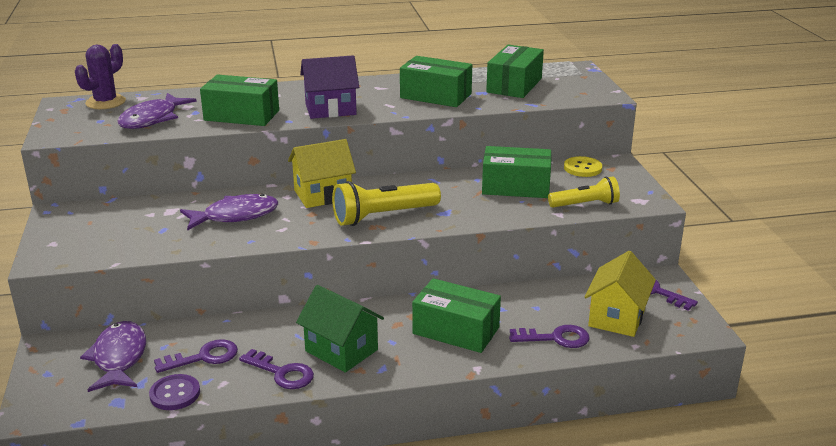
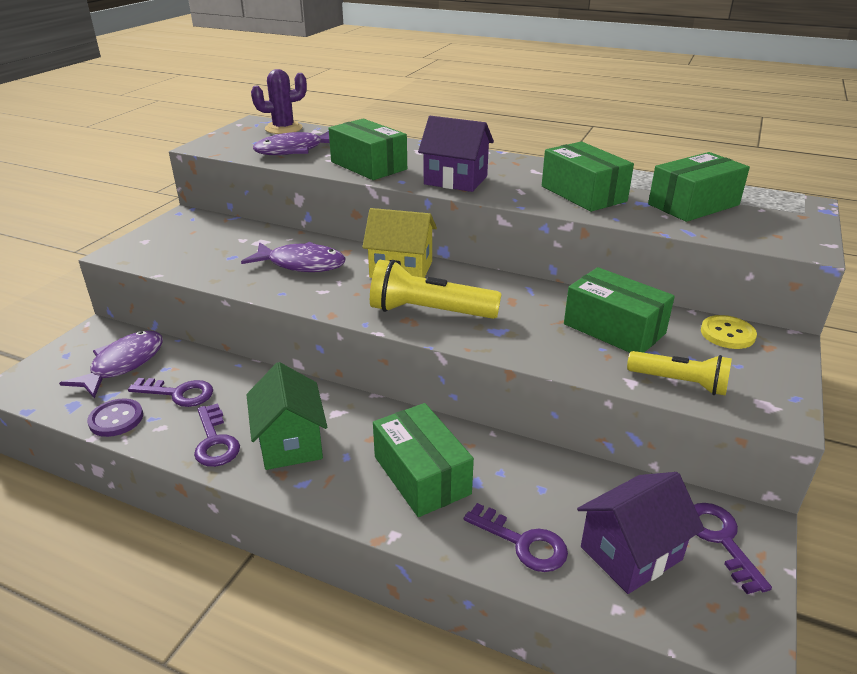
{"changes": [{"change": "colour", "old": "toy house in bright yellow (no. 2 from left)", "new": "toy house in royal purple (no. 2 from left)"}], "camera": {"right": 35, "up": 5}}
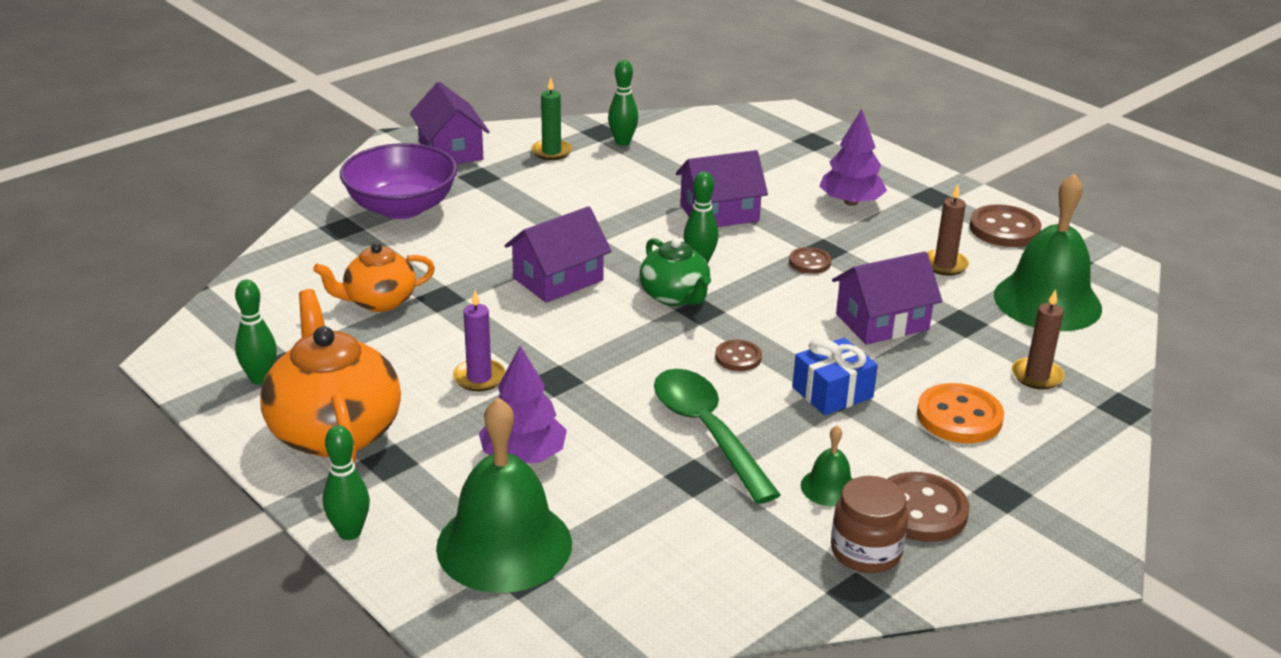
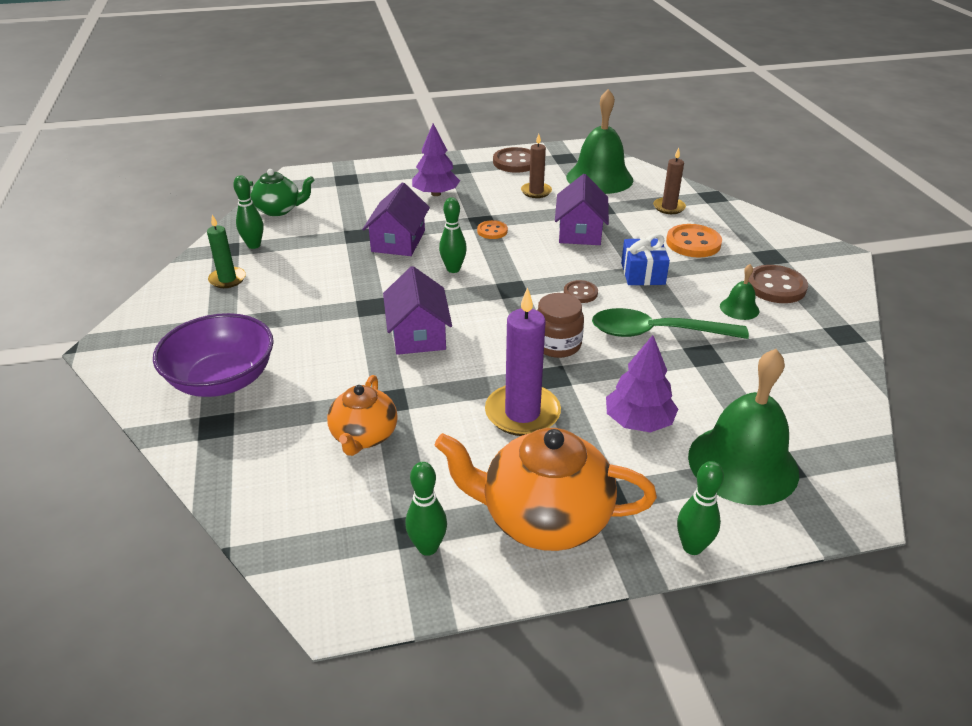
{"changes": [{"change": "relocated", "old": "teapot in emerald"}, {"change": "colour", "old": "sewing button in russet (no. 2 from left)", "new": "sewing button in orange-coloured (no. 1 from left)"}, {"change": "size", "old": "candle in royal purple", "factor": 1.66}, {"change": "relocated", "old": "preserve jar in russet"}, {"change": "missing", "old": "toy house in royal purple (no. 1 from left)"}], "camera": {"right": -60, "up": 5}}
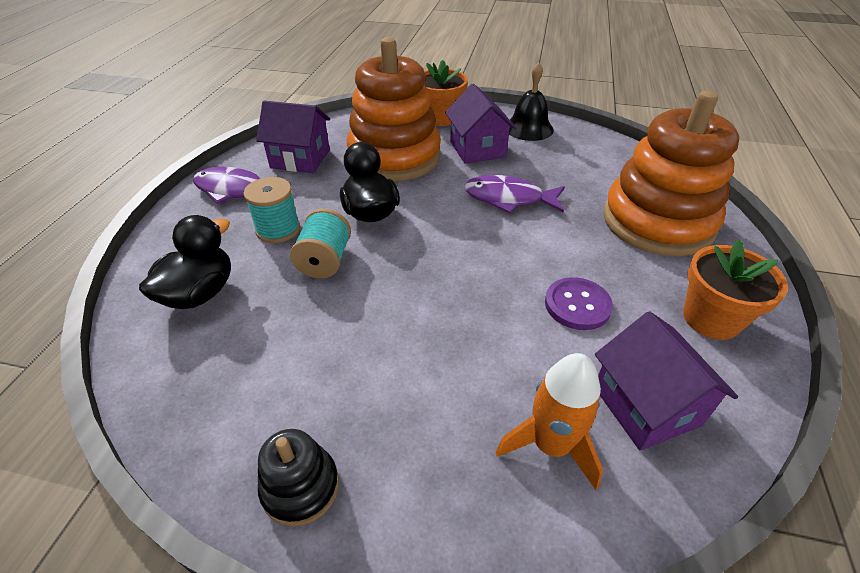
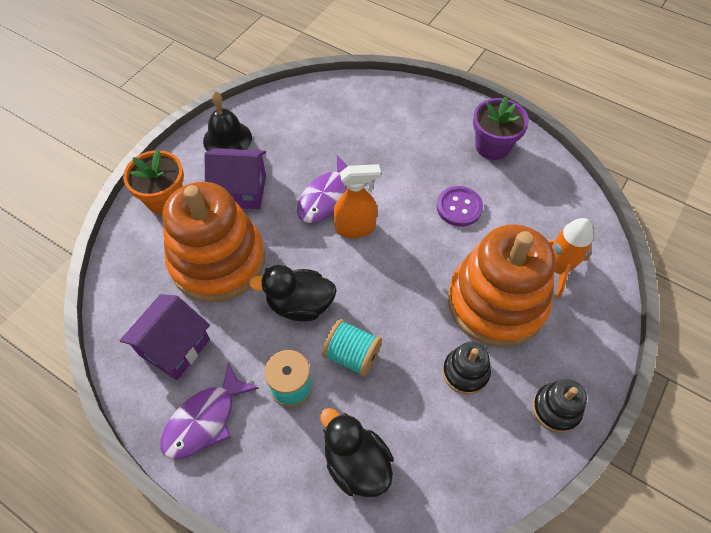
{"changes": [{"change": "appeared", "new": "spray bottle in orange-coloured"}, {"change": "appeared", "new": "stacking rings in jet-black (no. 1 from left)"}, {"change": "relocated", "old": "stacking rings in orange-coloured (no. 2 from left)"}, {"change": "colour", "old": "flower pot in orange-coloured (no. 2 from left)", "new": "flower pot in royal purple"}, {"change": "missing", "old": "toy house in royal purple (no. 3 from left)"}], "camera": {"right": -70, "up": 15}}
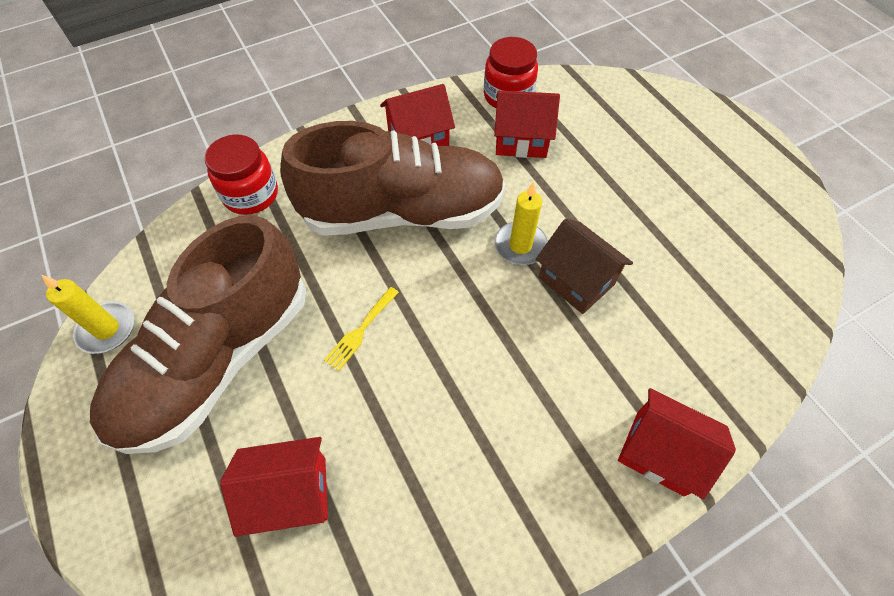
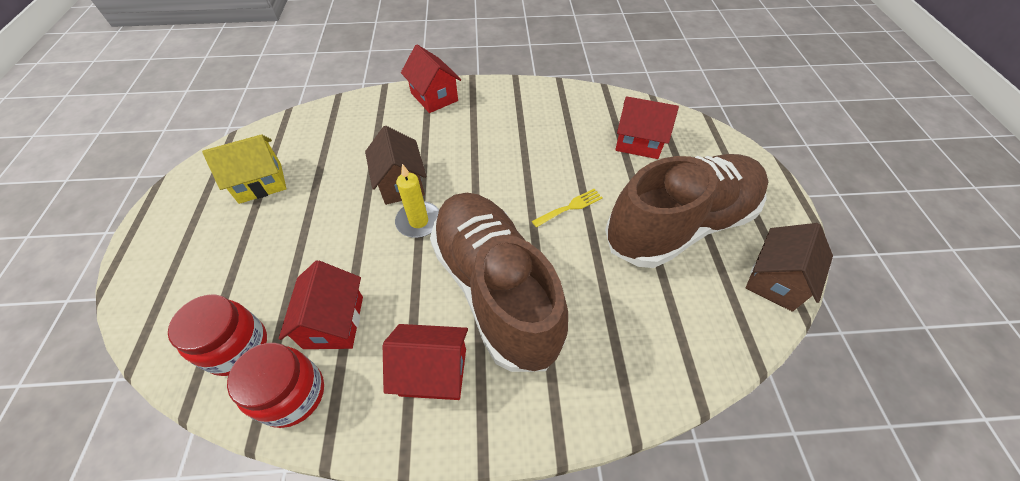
{"changes": [{"change": "relocated", "old": "preserve jar in red (no. 1 from left)"}, {"change": "appeared", "new": "toy house in bright yellow"}, {"change": "spun", "old": "toy house in red (no. 3 from left in the first image)", "degrees": 60}, {"change": "spun", "old": "shoe in russet (no. 2 from left in the first image)", "degrees": 45}, {"change": "exchanged", "old": "candle in bright yellow (no. 1 from left)", "new": "toy house in russet (no. 2 from left)"}], "camera": {"right": -155, "up": -5}}
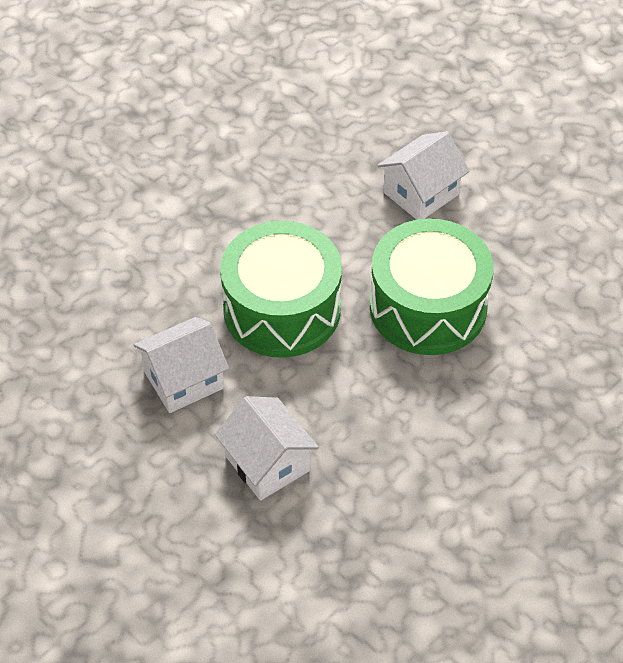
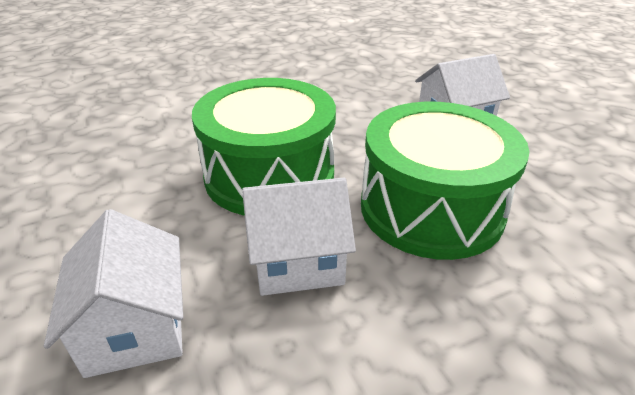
{"changes": [{"change": "relocated", "old": "toy house in white (no. 1 from left in the first image)", "new": "toy house in white (no. 2 from left)"}], "camera": {"right": 20, "up": -15}}
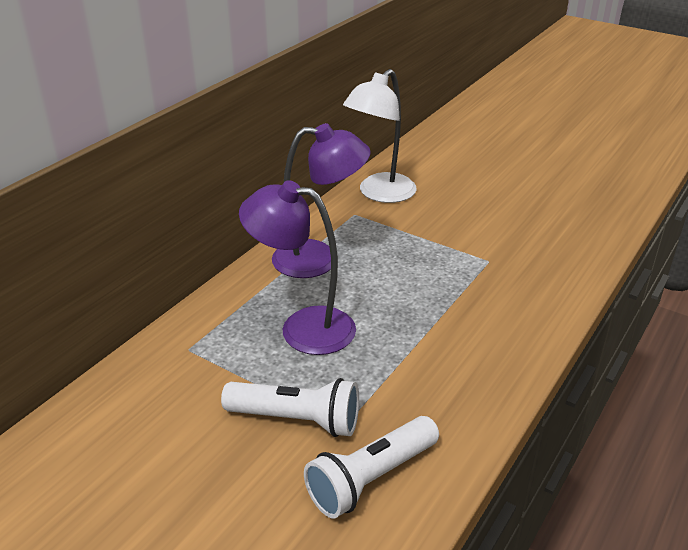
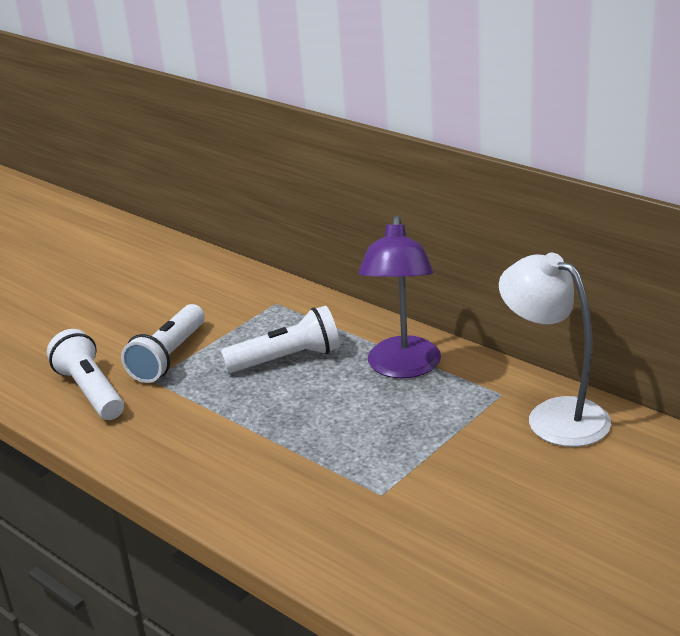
{"changes": [{"change": "exchanged", "old": "reading lamp in royal purple (no. 1 from left)", "new": "torch in white (no. 3 from left)"}], "camera": {"right": 100, "up": -5}}
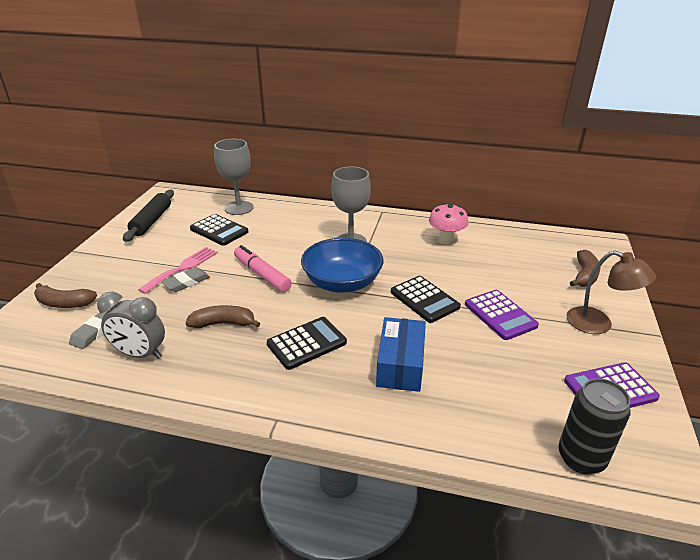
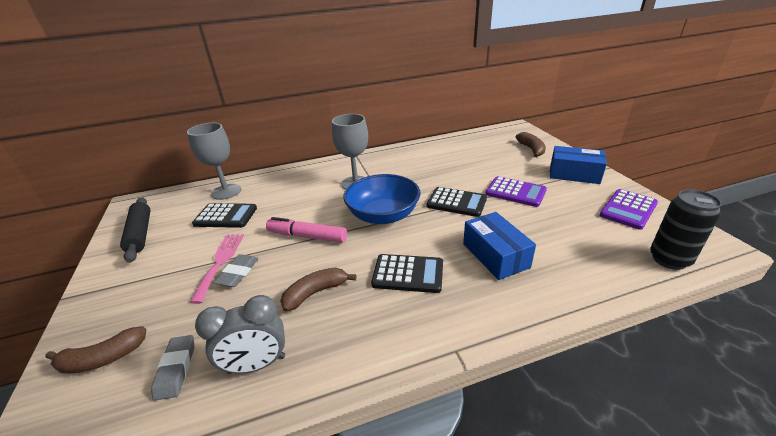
{"changes": [{"change": "spun", "old": "pocket calculator in jet-black (no. 2 from left)", "degrees": 75}, {"change": "exchanged", "old": "reading lamp in russet", "new": "package in blue (no. 2 from left)"}, {"change": "missing", "old": "mushroom in rose-pink"}], "camera": {"right": -30, "up": 0}}
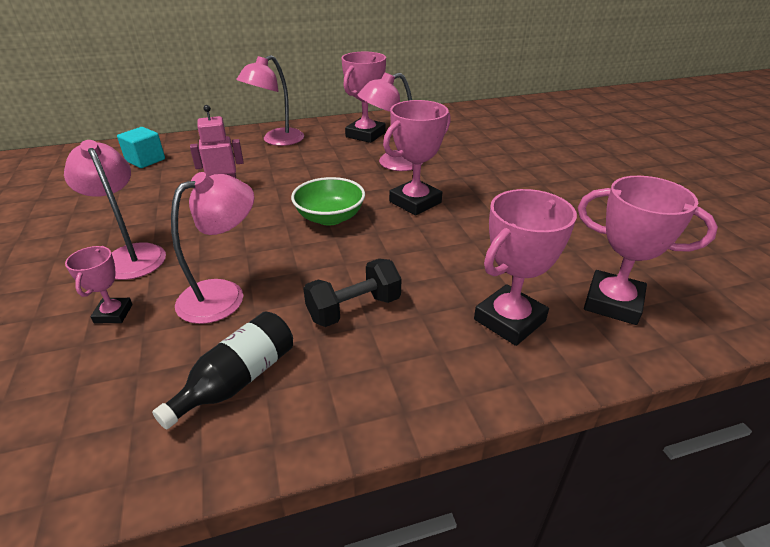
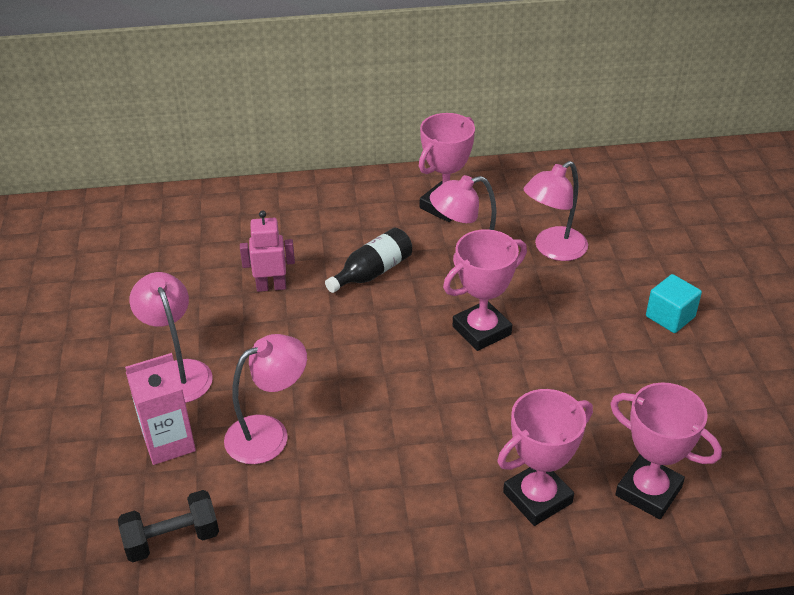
{"changes": [{"change": "relocated", "old": "hand weight in jet-black"}, {"change": "exchanged", "old": "award cup in rose-pink (no. 1 from left)", "new": "carton in rose-pink"}, {"change": "relocated", "old": "bottle in jet-black"}, {"change": "relocated", "old": "reading lamp in rose-pink (no. 3 from left in the first image)", "new": "reading lamp in rose-pink (no. 4 from left)"}, {"change": "relocated", "old": "block in aqua"}, {"change": "missing", "old": "bowl in emerald"}], "camera": {"right": 10, "up": 5}}
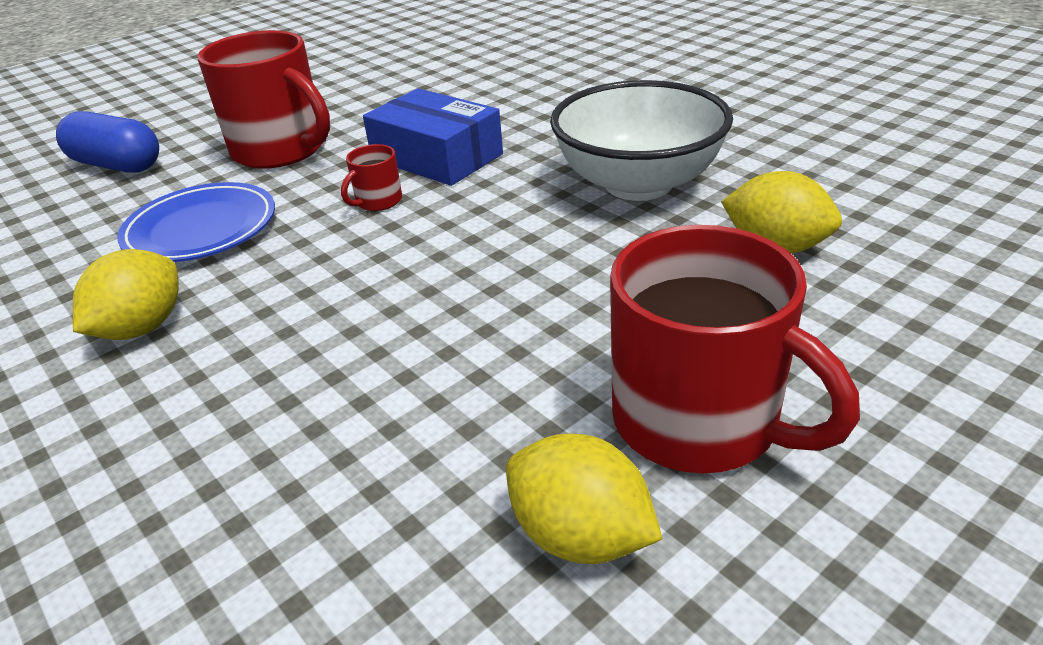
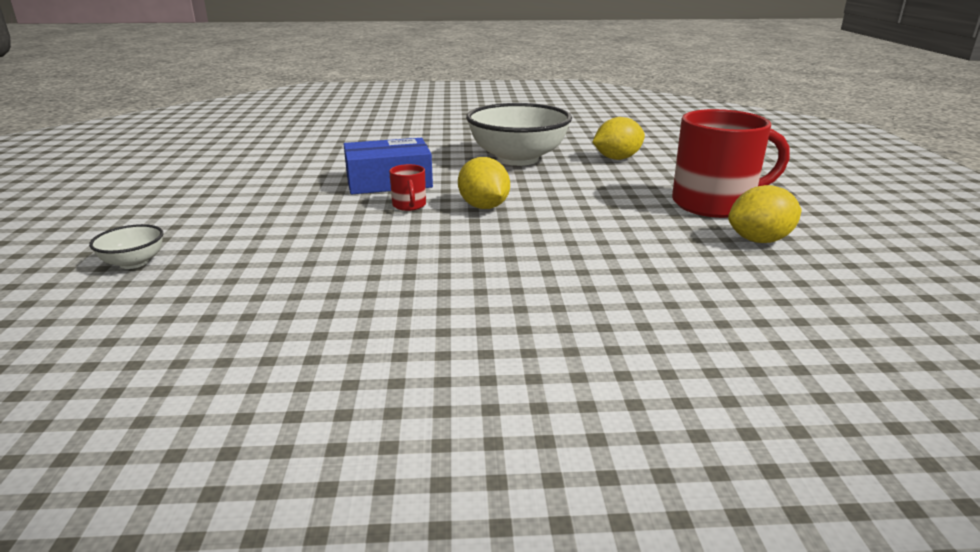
{"changes": [{"change": "exchanged", "old": "pill in blue", "new": "bowl in white (no. 1 from left)"}, {"change": "relocated", "old": "toy lemon in bright yellow (no. 1 from left)"}, {"change": "missing", "old": "flat dish in blue"}, {"change": "missing", "old": "tea mug in red (no. 1 from left)"}], "camera": {"right": -55, "up": -10}}
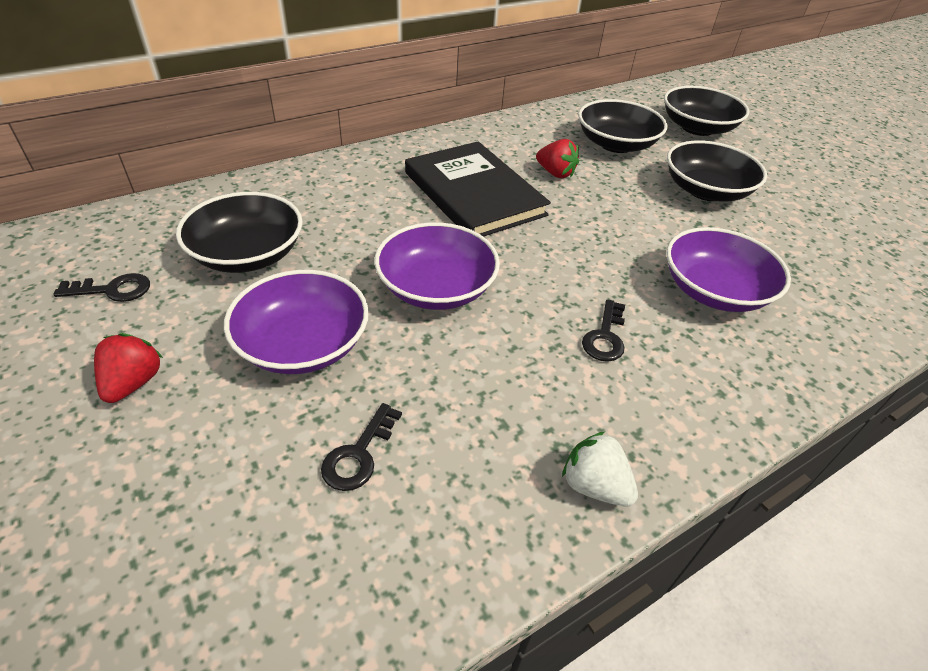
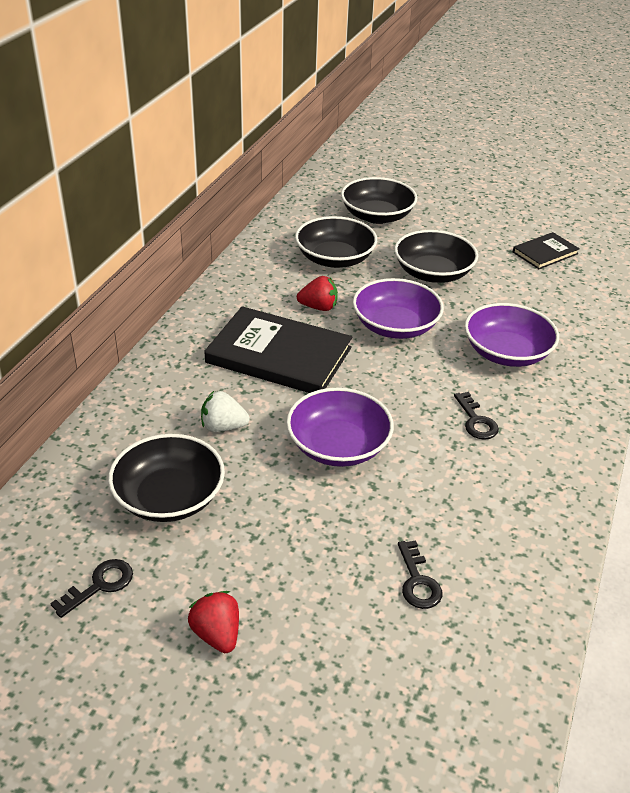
{"changes": [{"change": "relocated", "old": "strawberry in white"}, {"change": "relocated", "old": "bowl in royal purple (no. 1 from left in the first image)", "new": "bowl in royal purple (no. 2 from left)"}, {"change": "appeared", "new": "hardcover in jet-black (no. 2 from left)"}], "camera": {"right": -35, "up": -5}}
